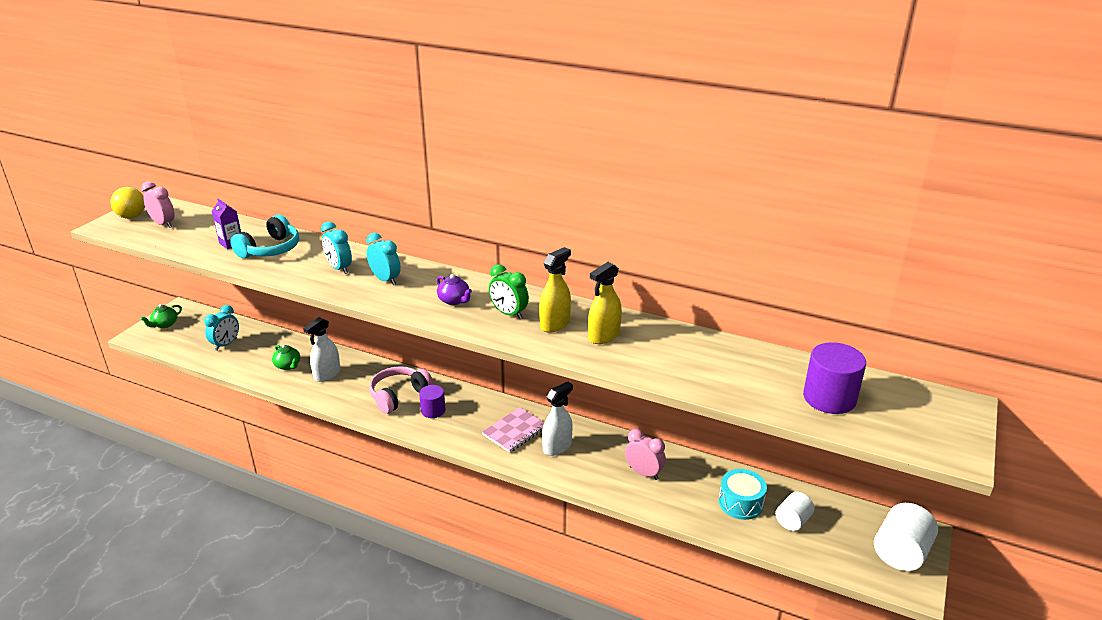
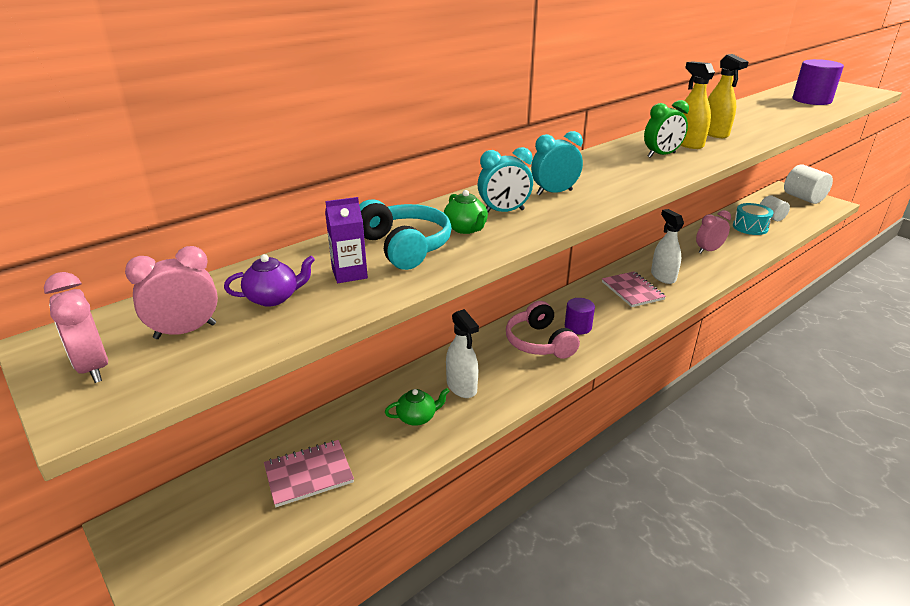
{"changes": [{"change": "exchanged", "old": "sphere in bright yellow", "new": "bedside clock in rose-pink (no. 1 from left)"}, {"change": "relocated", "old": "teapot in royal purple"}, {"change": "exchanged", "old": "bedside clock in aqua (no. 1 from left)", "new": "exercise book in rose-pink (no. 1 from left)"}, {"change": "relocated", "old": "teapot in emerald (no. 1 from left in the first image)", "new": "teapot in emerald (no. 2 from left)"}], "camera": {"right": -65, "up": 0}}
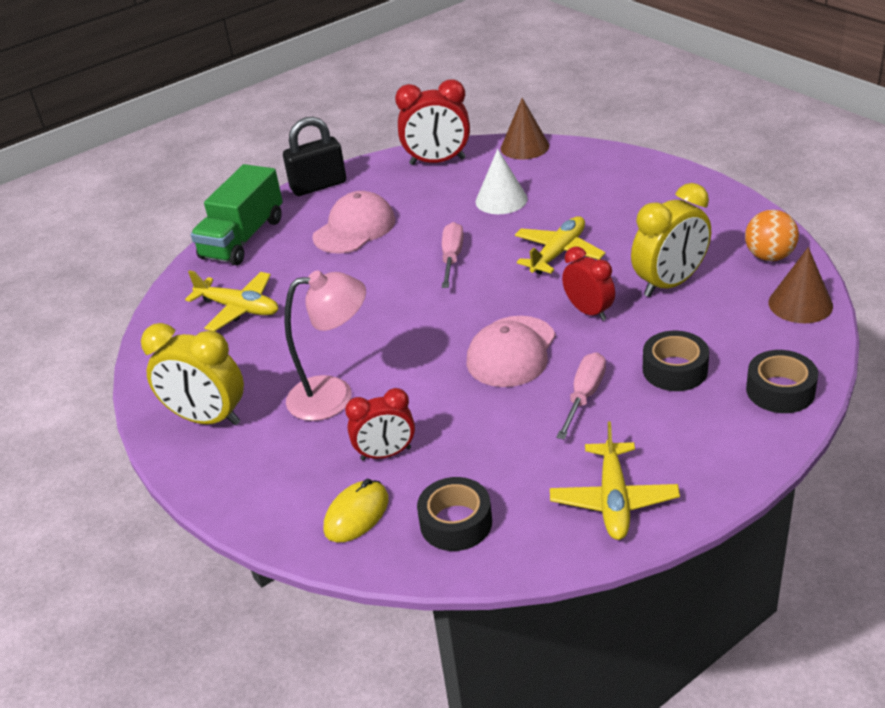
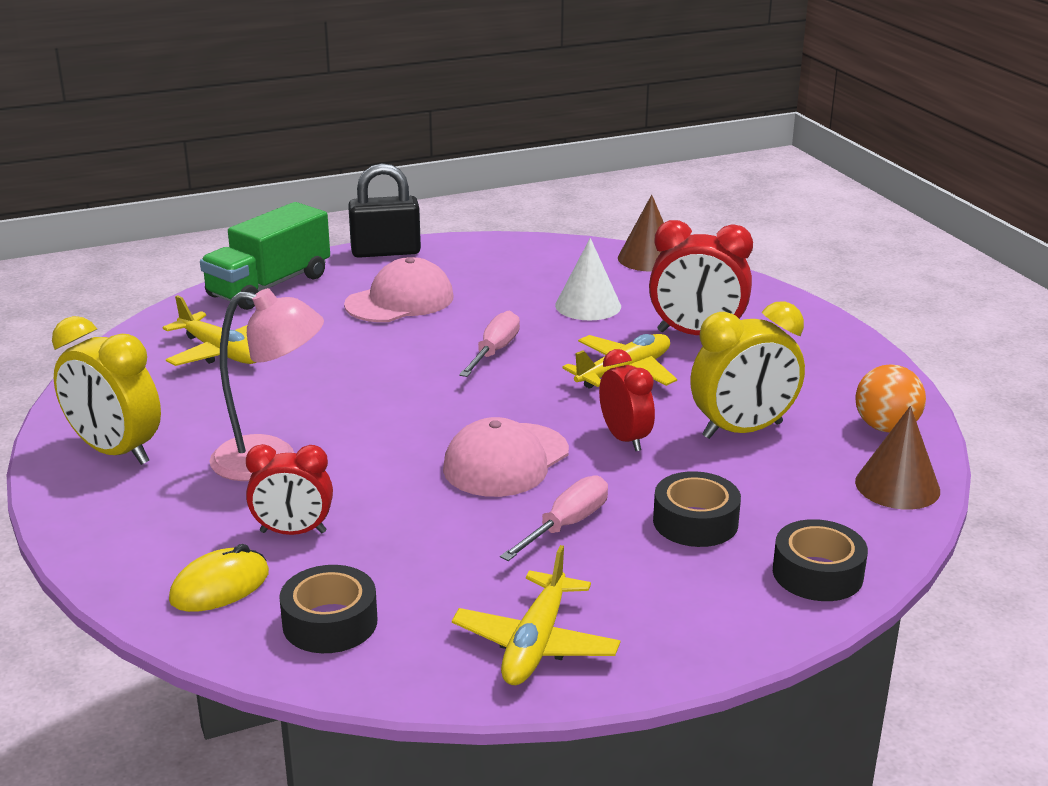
{"changes": [{"change": "relocated", "old": "bedside clock in red (no. 2 from left in the first image)", "new": "bedside clock in red (no. 3 from left)"}], "camera": {"right": 10, "up": -10}}
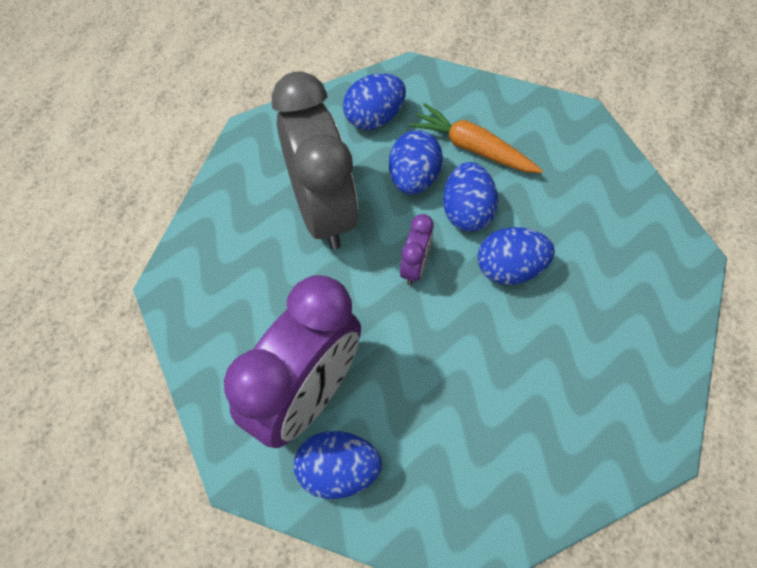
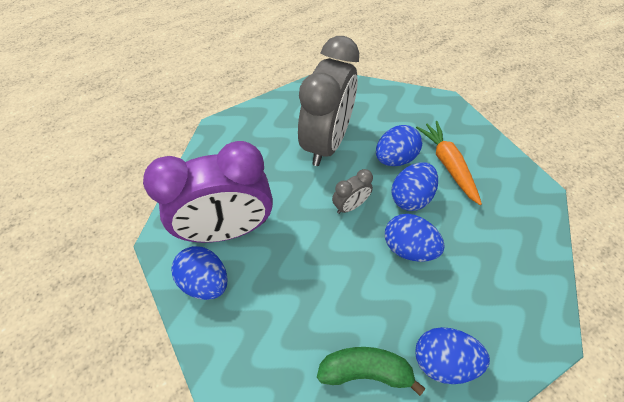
{"changes": [{"change": "appeared", "new": "toy banana in emerald"}, {"change": "colour", "old": "bedside clock in royal purple (no. 2 from left)", "new": "bedside clock in ash-grey (no. 2 from left)"}, {"change": "relocated", "old": "egg shape in blue (no. 2 from left in the first image)", "new": "egg shape in blue (no. 5 from left)"}], "camera": {"right": 40, "up": -5}}
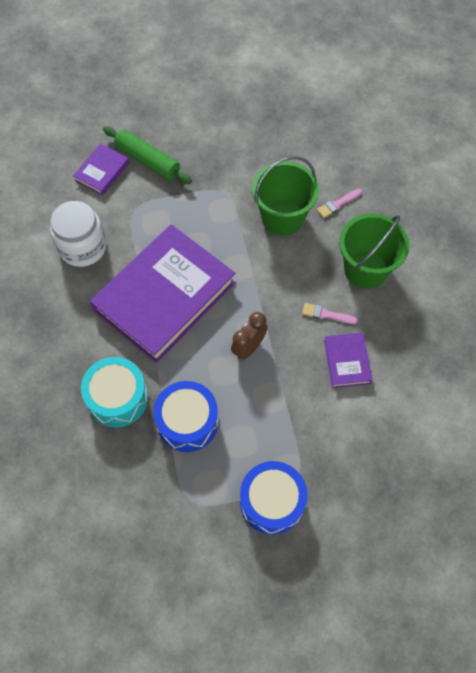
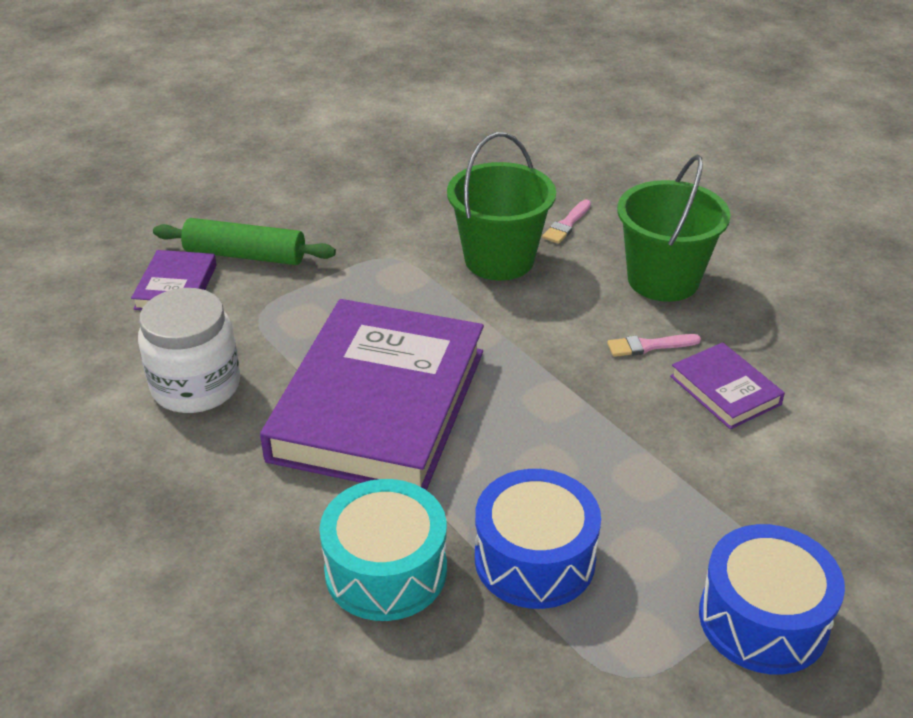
{"changes": [{"change": "missing", "old": "bedside clock in russet"}], "camera": {"right": -25, "up": -25}}
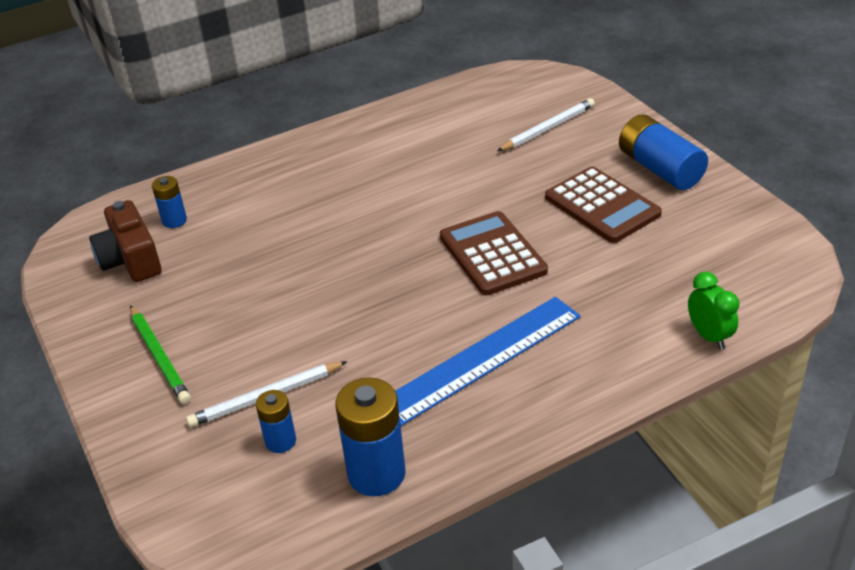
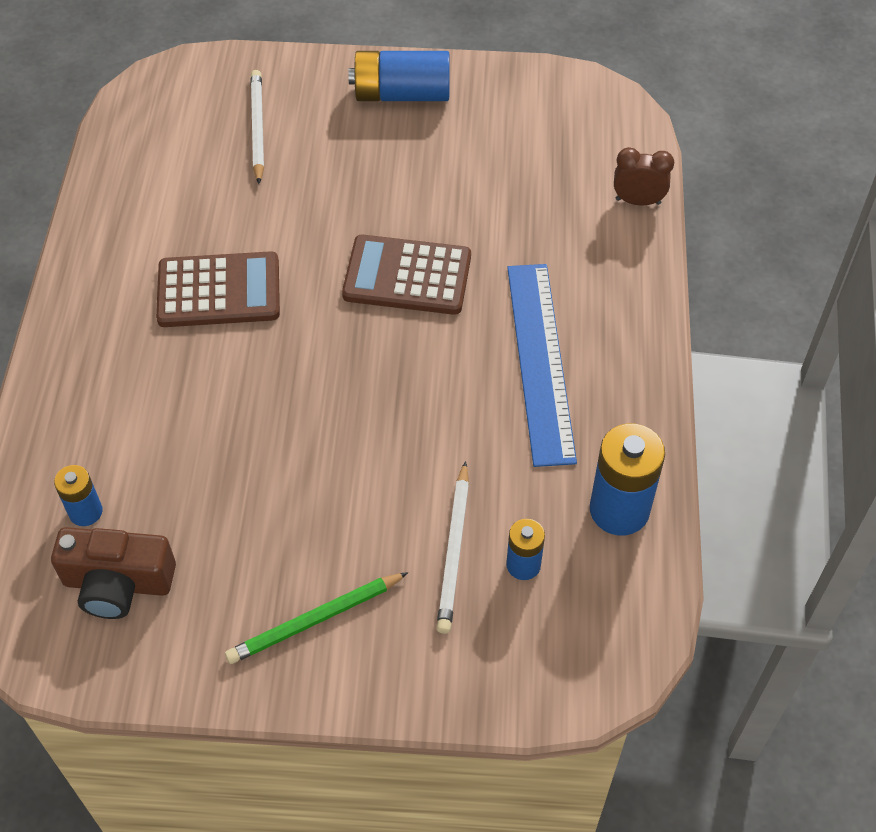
{"changes": [{"change": "relocated", "old": "pocket calculator in russet (no. 2 from left in the first image)", "new": "pocket calculator in russet (no. 1 from left)"}, {"change": "spun", "old": "pencil in emerald", "degrees": 150}, {"change": "colour", "old": "bedside clock in emerald", "new": "bedside clock in russet"}], "camera": {"right": -60, "up": 15}}
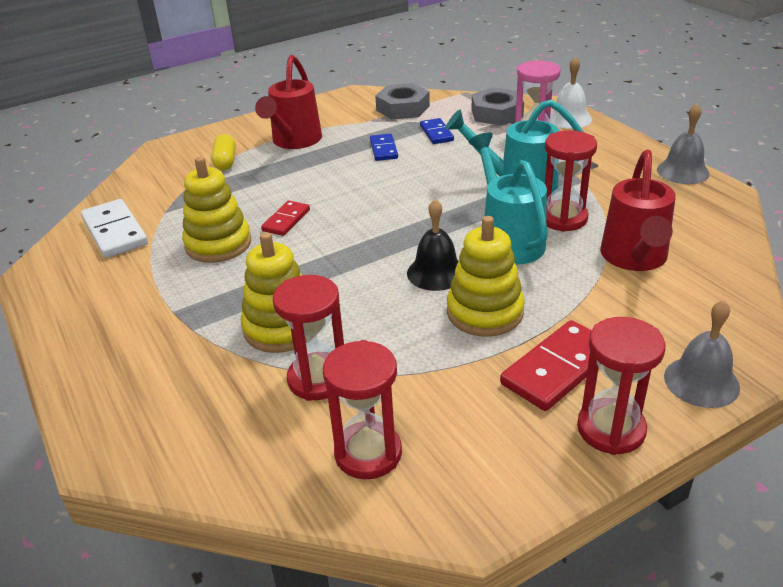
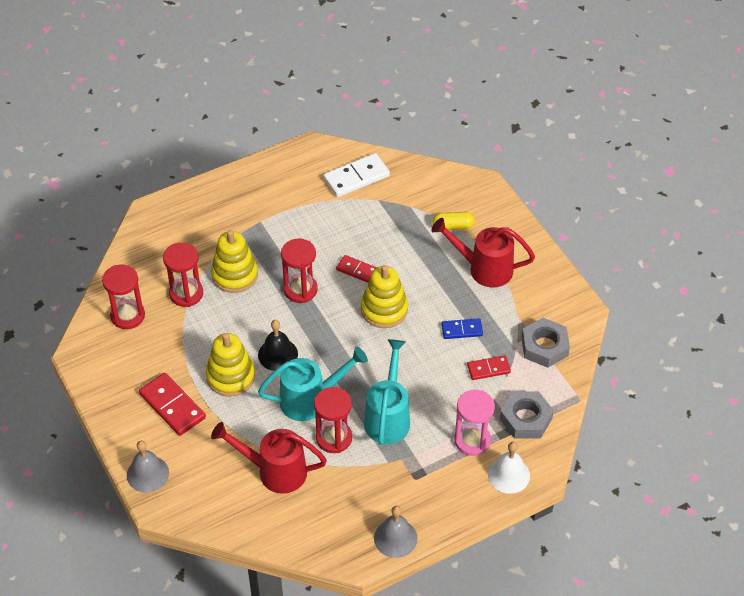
{"changes": [{"change": "relocated", "old": "sand timer in red (no. 4 from left in the first image)", "new": "sand timer in red (no. 3 from left)"}, {"change": "relocated", "old": "stacking rings in bright yellow (no. 1 from left in the first image)", "new": "stacking rings in bright yellow (no. 3 from left)"}, {"change": "colour", "old": "domino tile in blue (no. 2 from left)", "new": "domino tile in red (no. 3 from left)"}], "camera": {"right": 90, "up": 15}}
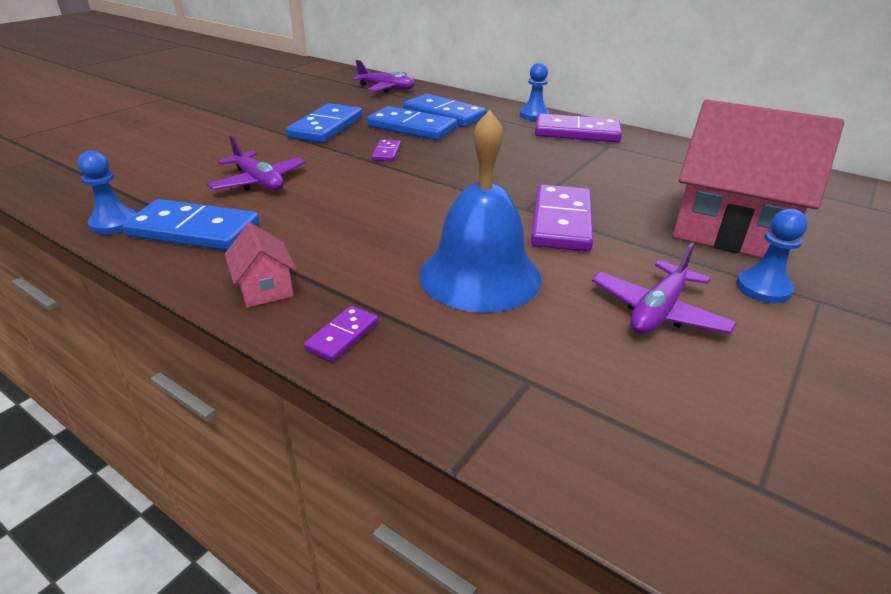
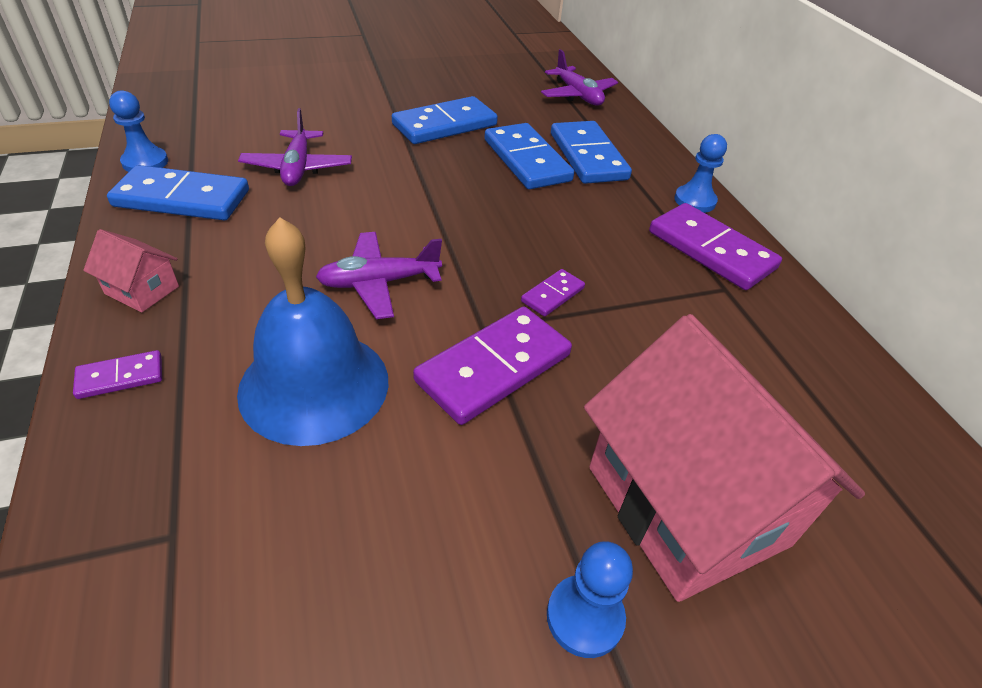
{"changes": [{"change": "spun", "old": "toy house in rose-pink (no. 1 from left)", "degrees": -75}, {"change": "spun", "old": "domino tile in blue (no. 1 from left)", "degrees": -45}, {"change": "relocated", "old": "plane in royal purple (no. 3 from left in the first image)", "new": "plane in royal purple (no. 2 from left)"}, {"change": "relocated", "old": "domino tile in royal purple (no. 2 from left in the first image)", "new": "domino tile in royal purple (no. 3 from left)"}], "camera": {"right": 35, "up": 10}}
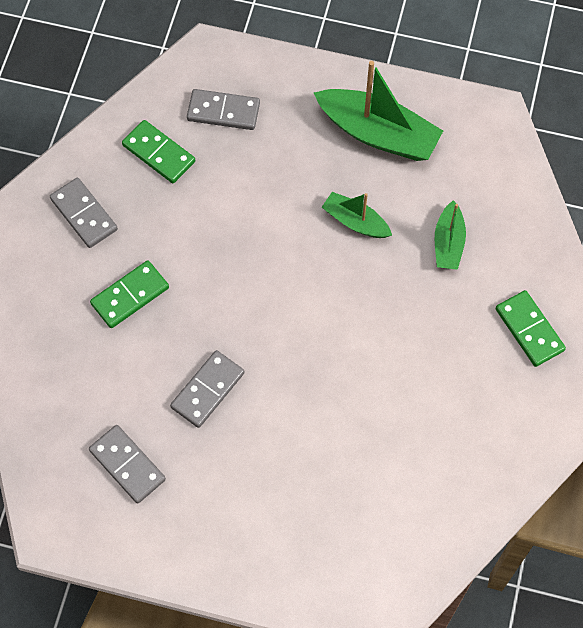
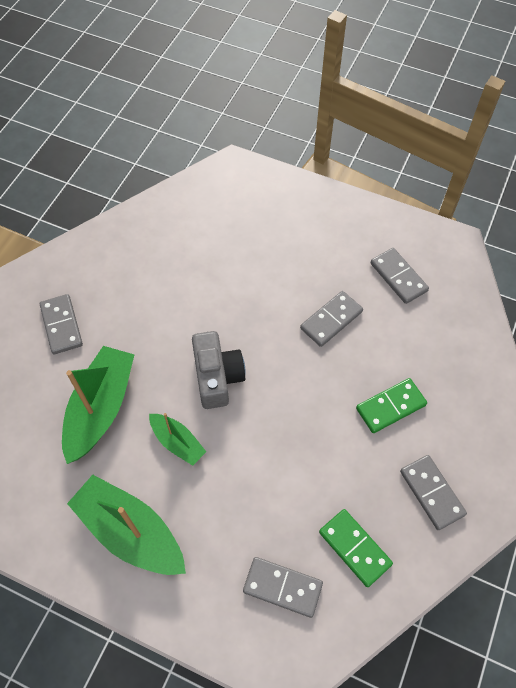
{"changes": [{"change": "colour", "old": "domino tile in emerald (no. 3 from left)", "new": "domino tile in ash-grey (no. 1 from left)"}, {"change": "size", "old": "toy boat in emerald (no. 3 from left in the first image)", "factor": 1.82}, {"change": "appeared", "new": "camera in ash-grey"}], "camera": {"right": -170, "up": -5}}
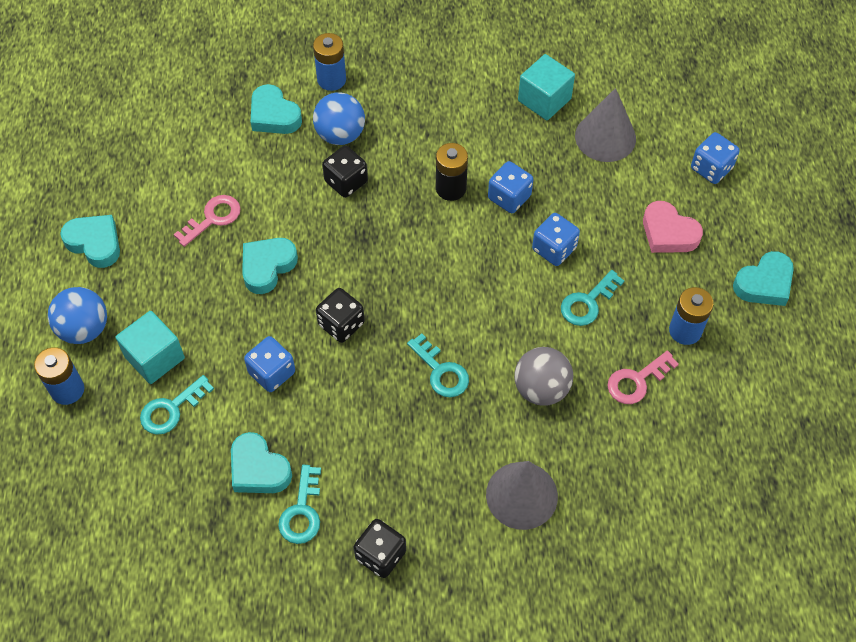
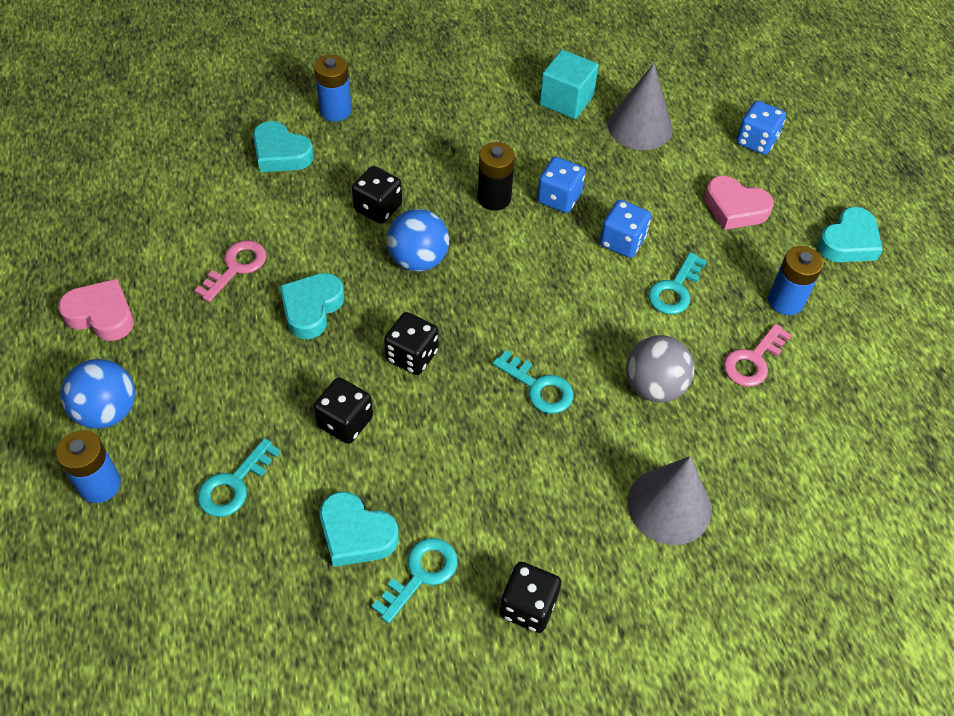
{"changes": [{"change": "colour", "old": "heart in aqua (no. 1 from left)", "new": "heart in rose-pink (no. 1 from left)"}, {"change": "colour", "old": "dice in blue (no. 1 from left)", "new": "dice in jet-black (no. 1 from left)"}, {"change": "spun", "old": "door key in aqua (no. 2 from left)", "degrees": -135}, {"change": "relocated", "old": "sphere in blue (no. 2 from left)"}, {"change": "missing", "old": "block in aqua (no. 1 from left)"}], "camera": {"right": -15, "up": -5}}
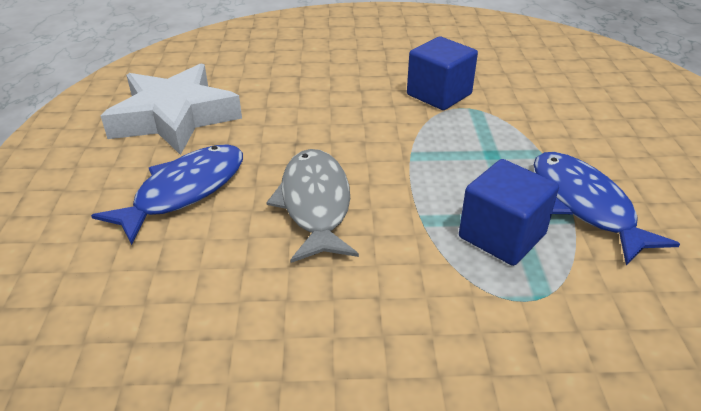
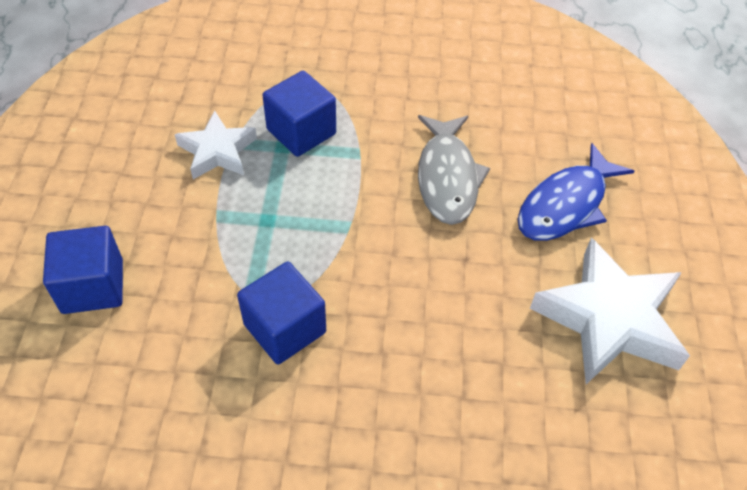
{"changes": [{"change": "appeared", "new": "block in blue (no. 1 from left)"}, {"change": "exchanged", "old": "fish figure in blue (no. 2 from left)", "new": "star shape in white (no. 1 from left)"}], "camera": {"right": -175, "up": 15}}
